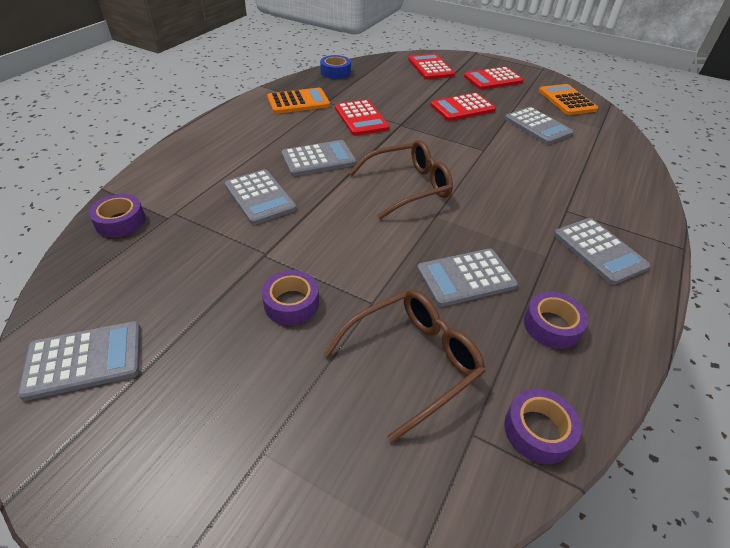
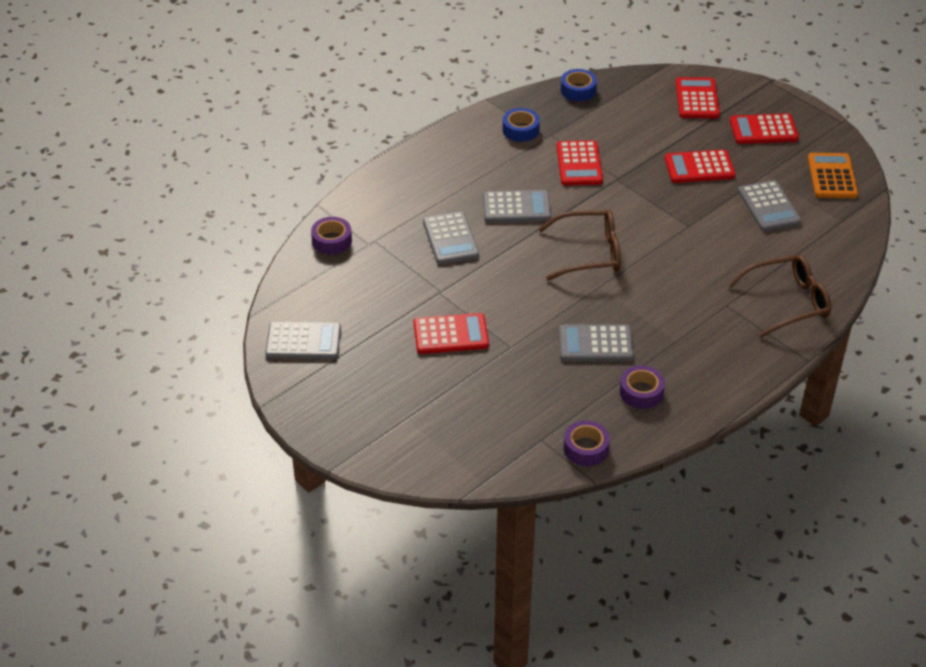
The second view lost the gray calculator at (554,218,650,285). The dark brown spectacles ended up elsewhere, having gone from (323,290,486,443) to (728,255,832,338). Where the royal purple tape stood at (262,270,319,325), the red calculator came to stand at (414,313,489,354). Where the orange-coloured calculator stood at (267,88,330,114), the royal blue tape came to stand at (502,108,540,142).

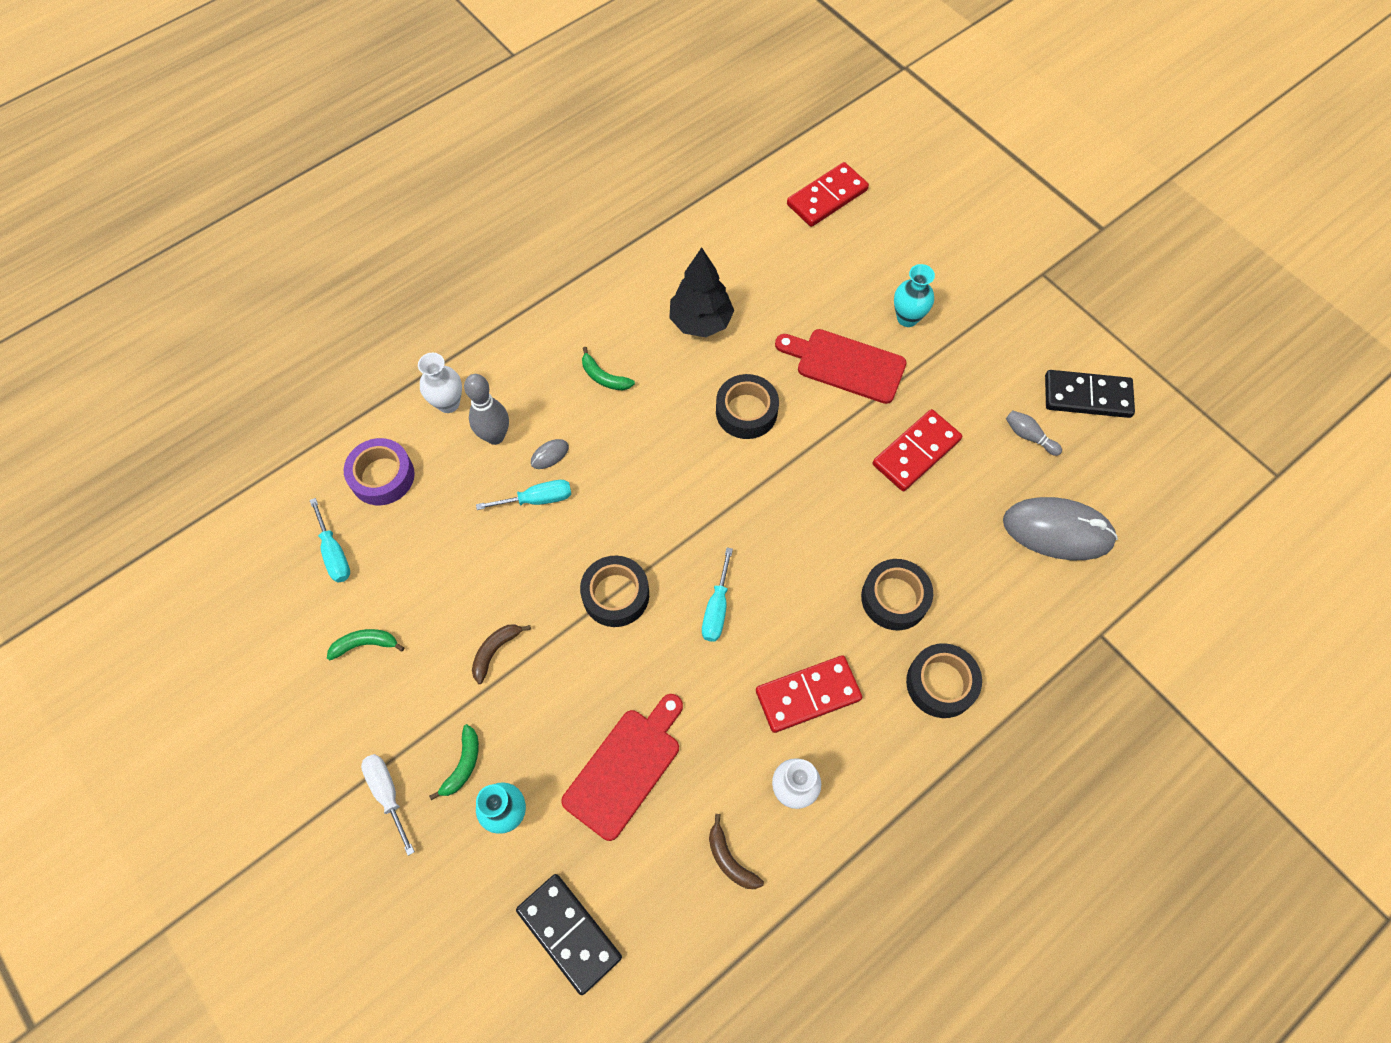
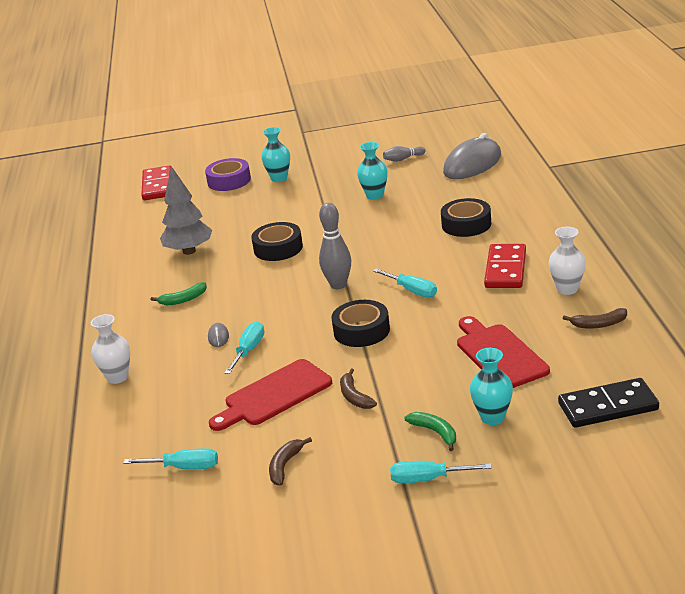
The second view lost the jet-black tape at (906,643,982,718). The second view lost the jet-black domino piece at (1045,370,1135,418). The royal purple tape ended up elsewhere, having gone from (344,438,415,505) to (205,158,251,191). The gray skittle ended up elsewhere, having gone from (464,374,509,445) to (319,203,351,289). The red chopping board ended up elsewhere, having gone from (775,329,907,404) to (209,359,332,431). Where the red domino piece stood at (873,409,962,491), the turquoise flower vase came to stand at (357,142,388,200). What was the green banana at (327,629,404,660) turned into the dark brown banana at (269,437,312,486). What was the pure white screwdriver at (361,754,415,856) turned into the turquoise screwdriver at (390,461,492,483). What was the jet-black fir tree at (669,247,734,337) turned into the gray fir tree at (160,166,212,255).

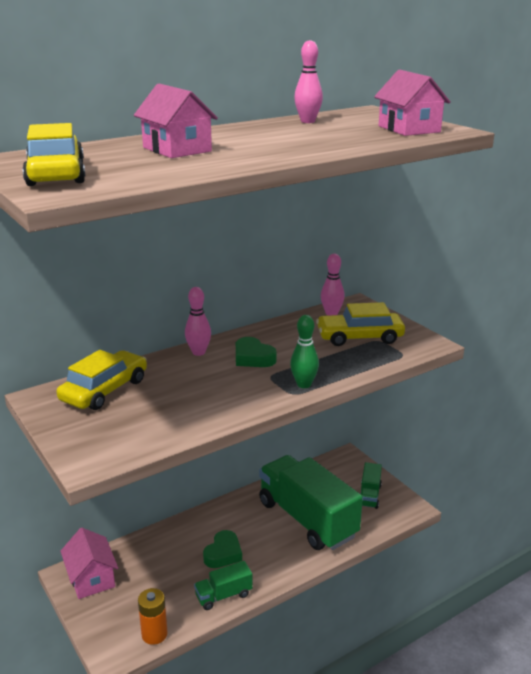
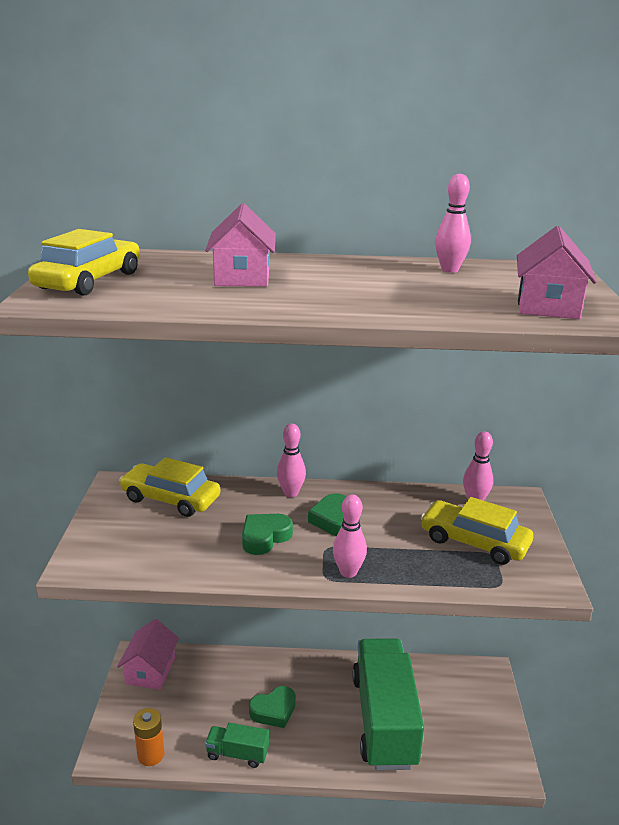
The second view lost the green toy truck at (361,462,382,509). The second view gained the green heart at (242,514,293,555). What was the green skittle at (290,315,319,388) turned into the pink skittle at (333,495,367,578). The golden toy car at (56,350,147,410) ended up facing another way, 135 degrees counterclockwise from before.

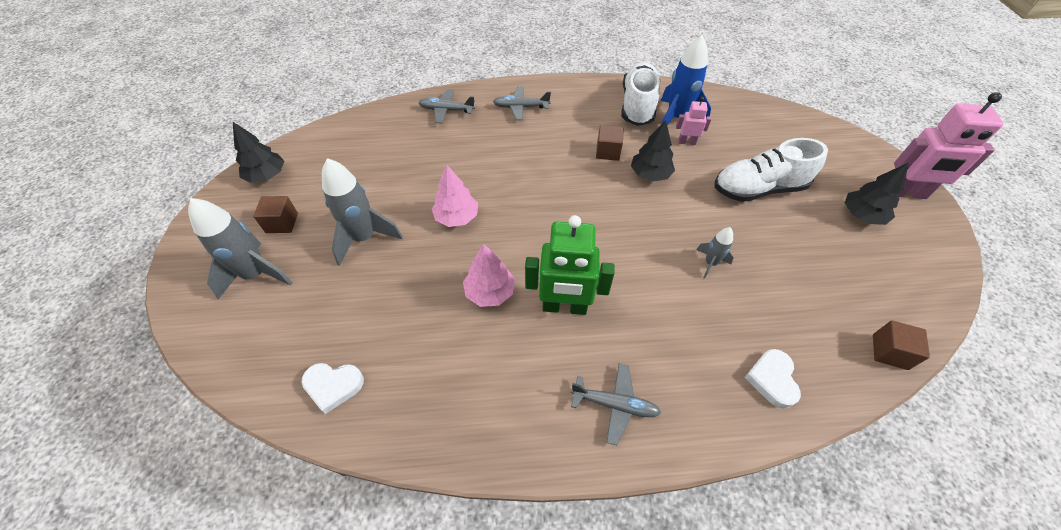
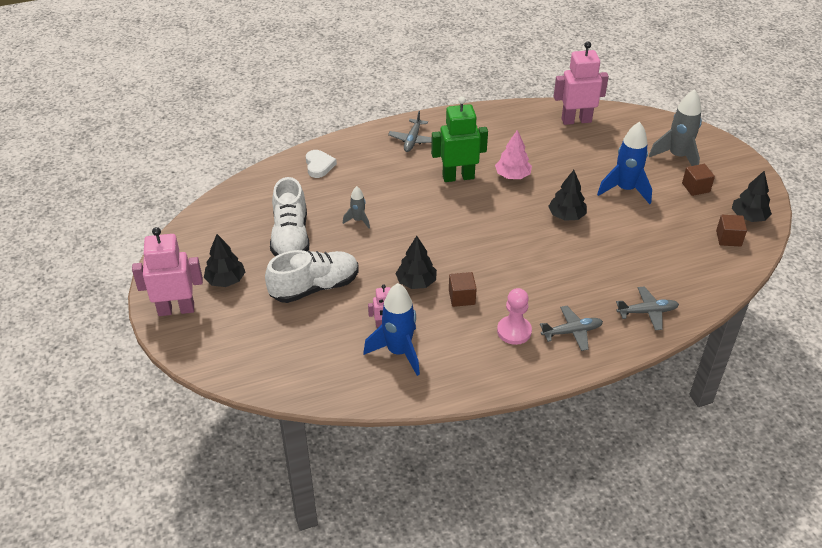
The second view gained the pink chess pawn at (497,288,532,345). The pure white sneaker ended up elsewhere, having gone from (622,62,660,126) to (270,177,309,257). The dark brown block ended up elsewhere, having gone from (873,320,930,370) to (716,215,747,246). Where the pure white heart stood at (301,363,364,414), the pink robot figure came to stand at (554,41,609,125). What was the gray toy rocket at (322,158,403,266) turned into the royal blue toy rocket at (597,122,652,204). What was the pink fir tree at (432,165,478,227) turned into the jet-black fir tree at (548,170,587,221). The gray plane at (571,363,661,446) ended up facing another way, 75 degrees counterclockwise from before.

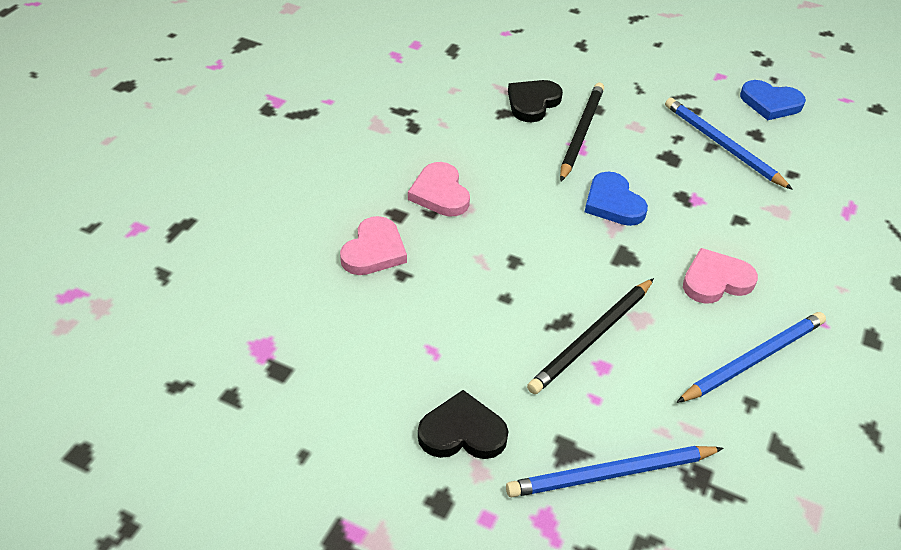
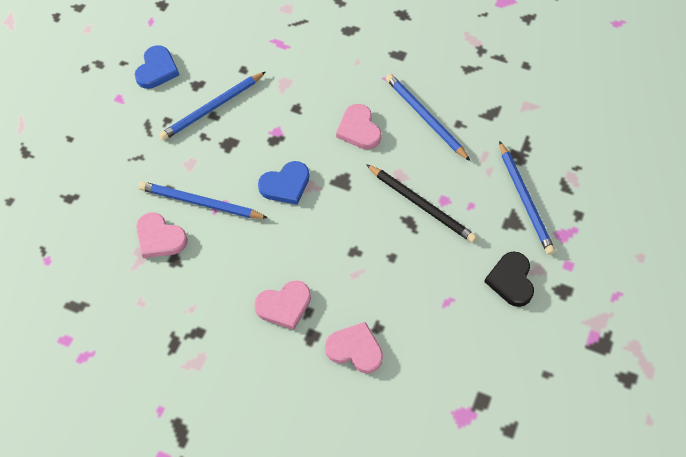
What was the jet-black heart at (508,80,563,122) turned into the pink heart at (136,212,188,258). What was the jet-black lead pencil at (560,83,604,181) turned into the royal blue lead pencil at (139,181,268,219).

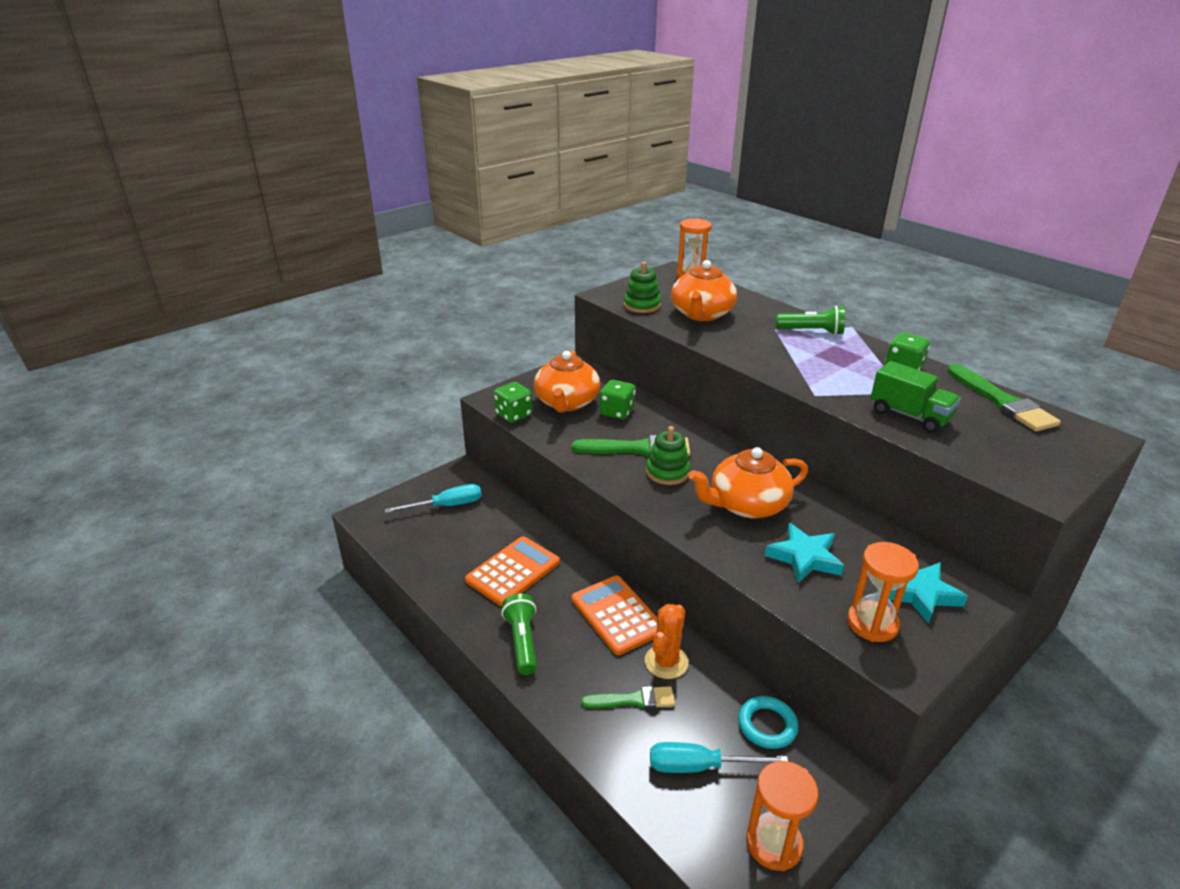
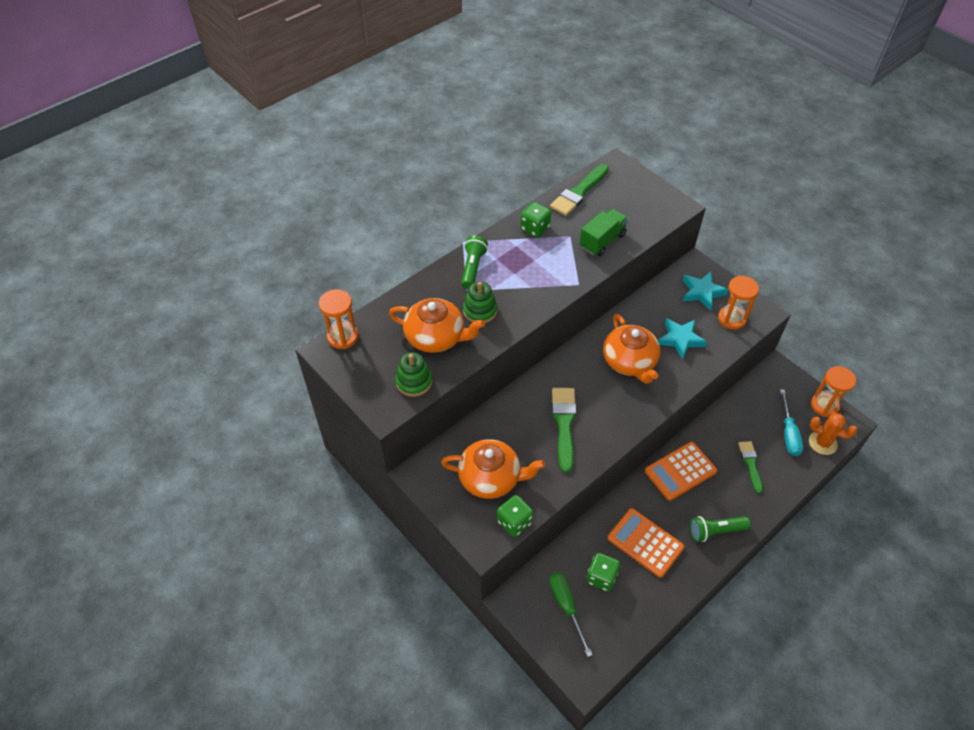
The second view lost the turquoise hoop at (738,696,798,749). The green die ended up elsewhere, having gone from (600,380,635,420) to (586,553,620,591). The orange-coloured prickly plant ended up elsewhere, having gone from (645,604,689,679) to (809,413,857,455). The green stacking toy ended up elsewhere, having gone from (646,426,690,485) to (463,281,497,323). What was the turquoise screwdriver at (385,484,481,513) turned into the green screwdriver at (549,572,592,657). The green brush at (948,364,1061,432) ended up facing another way, 150 degrees clockwise from before.

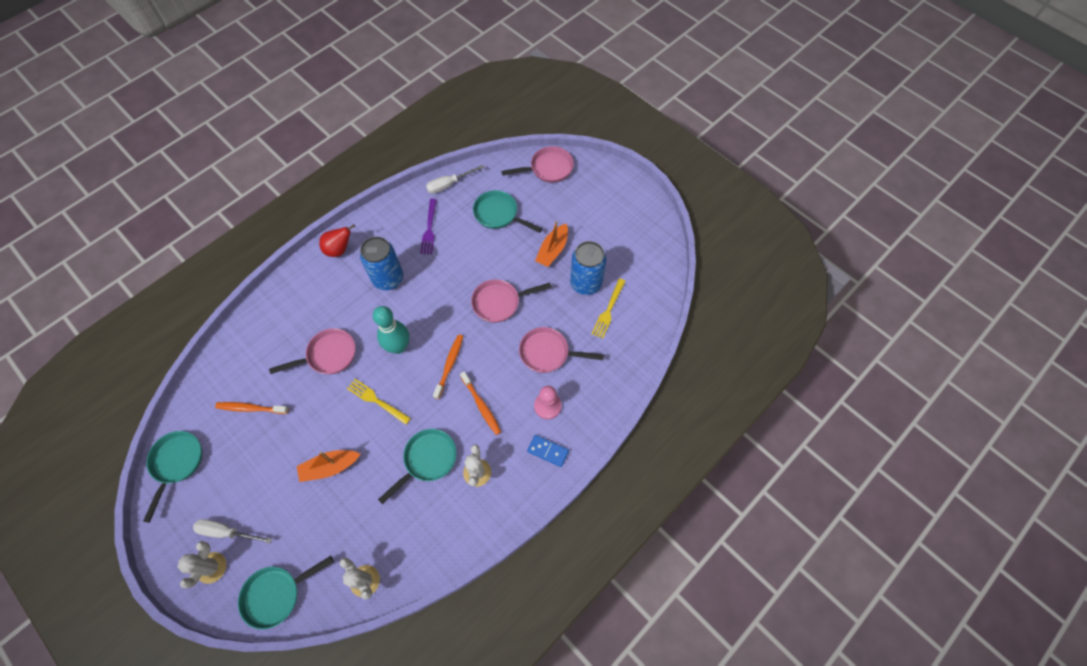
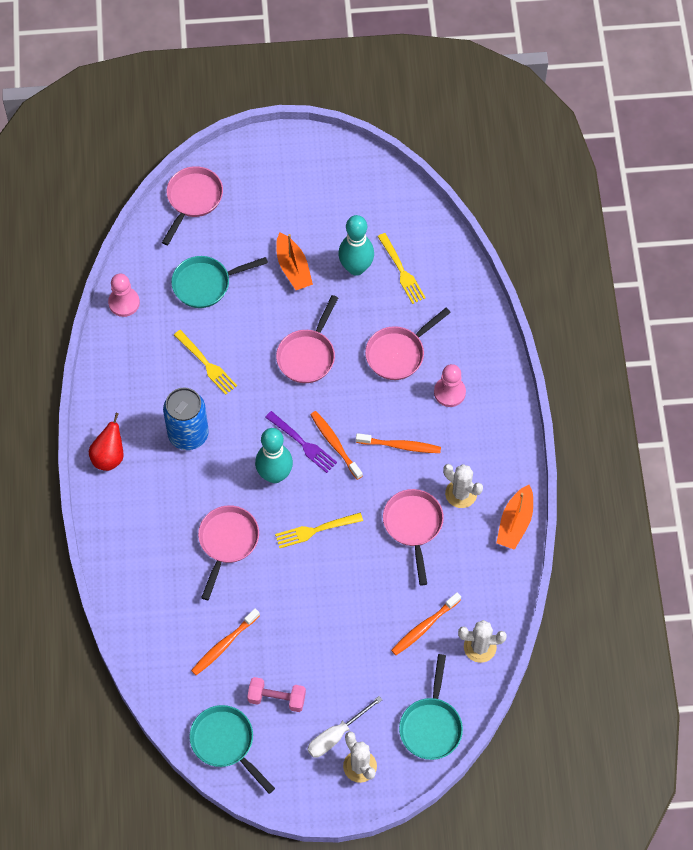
The second view lost the royal blue domino piece at (527,435,569,467). The second view gained the golden table fork at (174,330,237,395). The second view gained the pink dumbbell at (247,677,306,712). The second view gained the orange-coloured tooth brush at (391,593,461,655). The orange-coloured boat ended up elsewhere, having gone from (297,450,361,482) to (496,485,533,550). The royal purple table fork ended up elsewhere, having gone from (420,199,437,254) to (265,411,337,473). Where the pure white screwdriver stood at (426,165,485,194), the pink chess pawn came to stand at (108,274,140,317). Where the royal blue soda can stood at (570,241,606,295), the turquoise skittle came to stand at (338,215,374,276). What was the turquoise skillet at (378,429,457,504) turned into the pink skillet at (383,489,444,585).

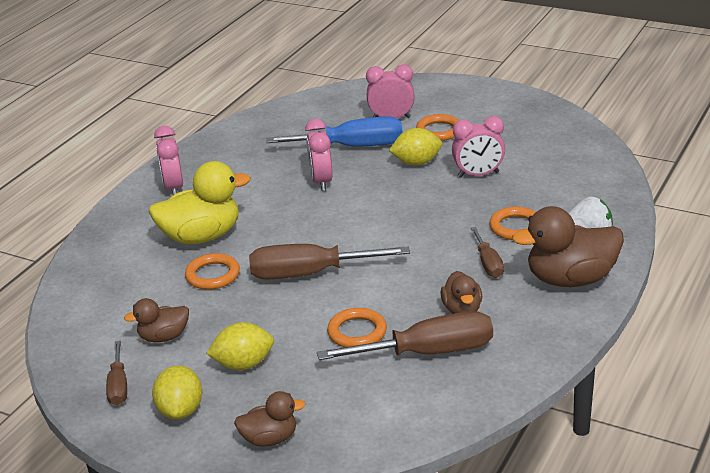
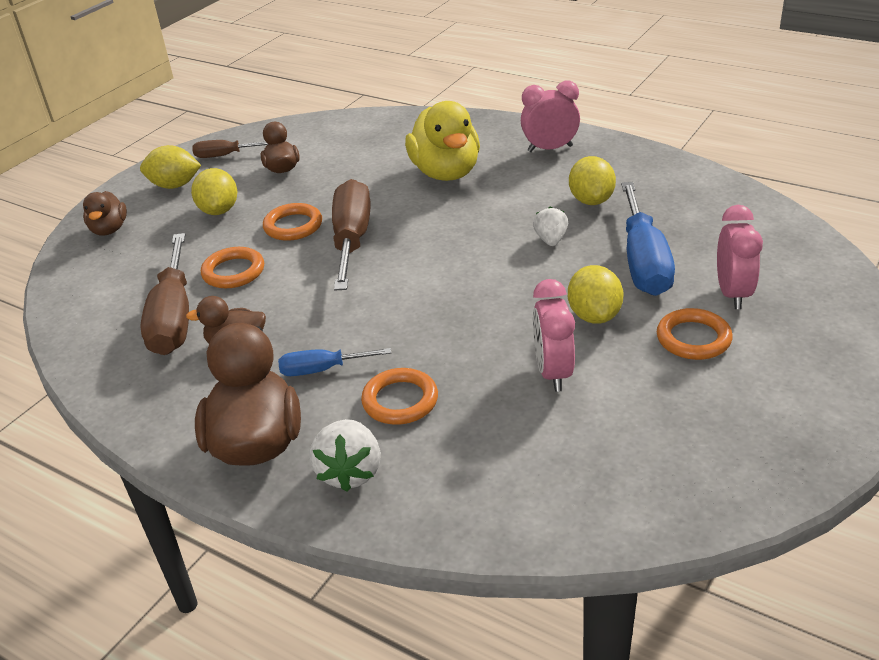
The second view gained the golden citrus fruit at (569,156,616,205). The orange-coloured hoop ended up elsewhere, having gone from (185,253,240,290) to (263,203,322,241). Where the pink alarm clock stood at (305,119,333,191), the pure white toy strawberry came to stand at (533,206,568,246). What was the dark brown screwdriver at (471,227,504,278) turned into the royal blue screwdriver at (278,348,391,376).

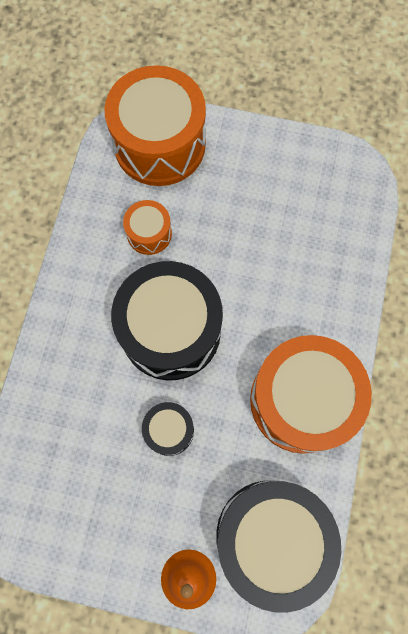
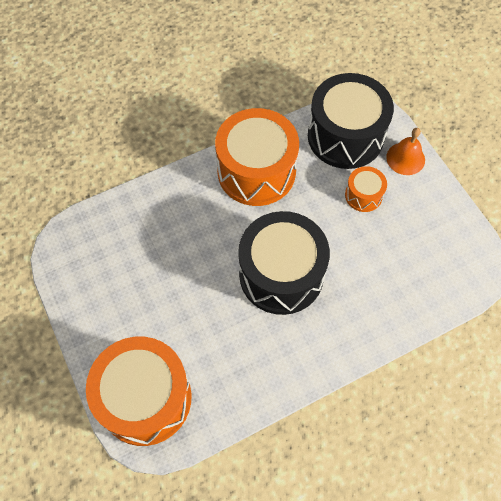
The second view lost the jet-black snare drum at (142,402,194,456). The orange-coloured snare drum ended up elsewhere, having gone from (123,200,172,255) to (345,166,387,212).

